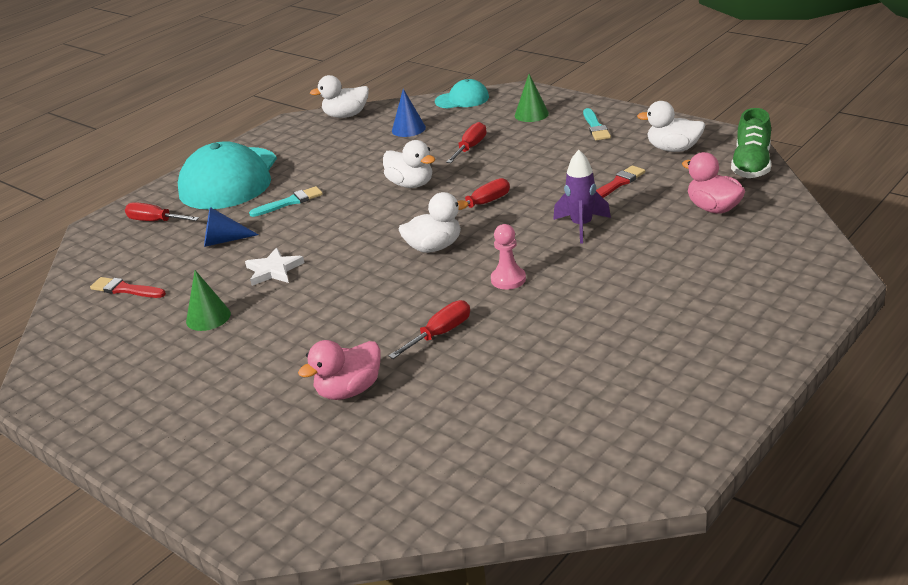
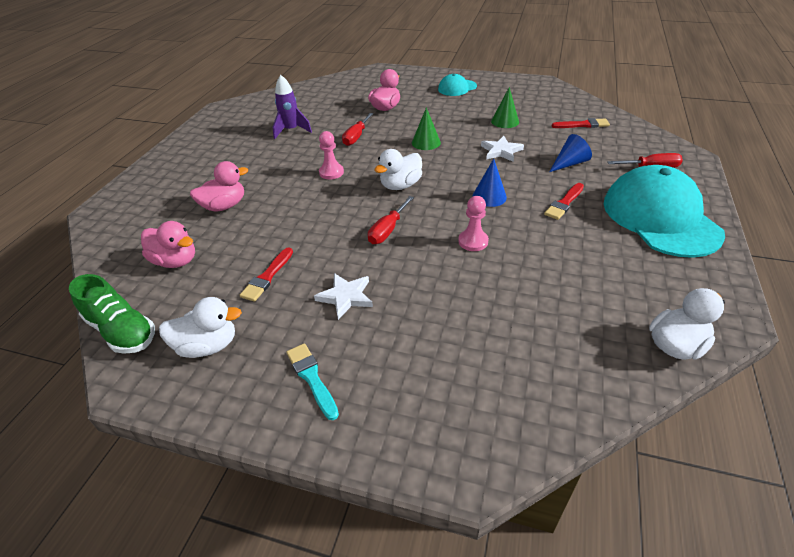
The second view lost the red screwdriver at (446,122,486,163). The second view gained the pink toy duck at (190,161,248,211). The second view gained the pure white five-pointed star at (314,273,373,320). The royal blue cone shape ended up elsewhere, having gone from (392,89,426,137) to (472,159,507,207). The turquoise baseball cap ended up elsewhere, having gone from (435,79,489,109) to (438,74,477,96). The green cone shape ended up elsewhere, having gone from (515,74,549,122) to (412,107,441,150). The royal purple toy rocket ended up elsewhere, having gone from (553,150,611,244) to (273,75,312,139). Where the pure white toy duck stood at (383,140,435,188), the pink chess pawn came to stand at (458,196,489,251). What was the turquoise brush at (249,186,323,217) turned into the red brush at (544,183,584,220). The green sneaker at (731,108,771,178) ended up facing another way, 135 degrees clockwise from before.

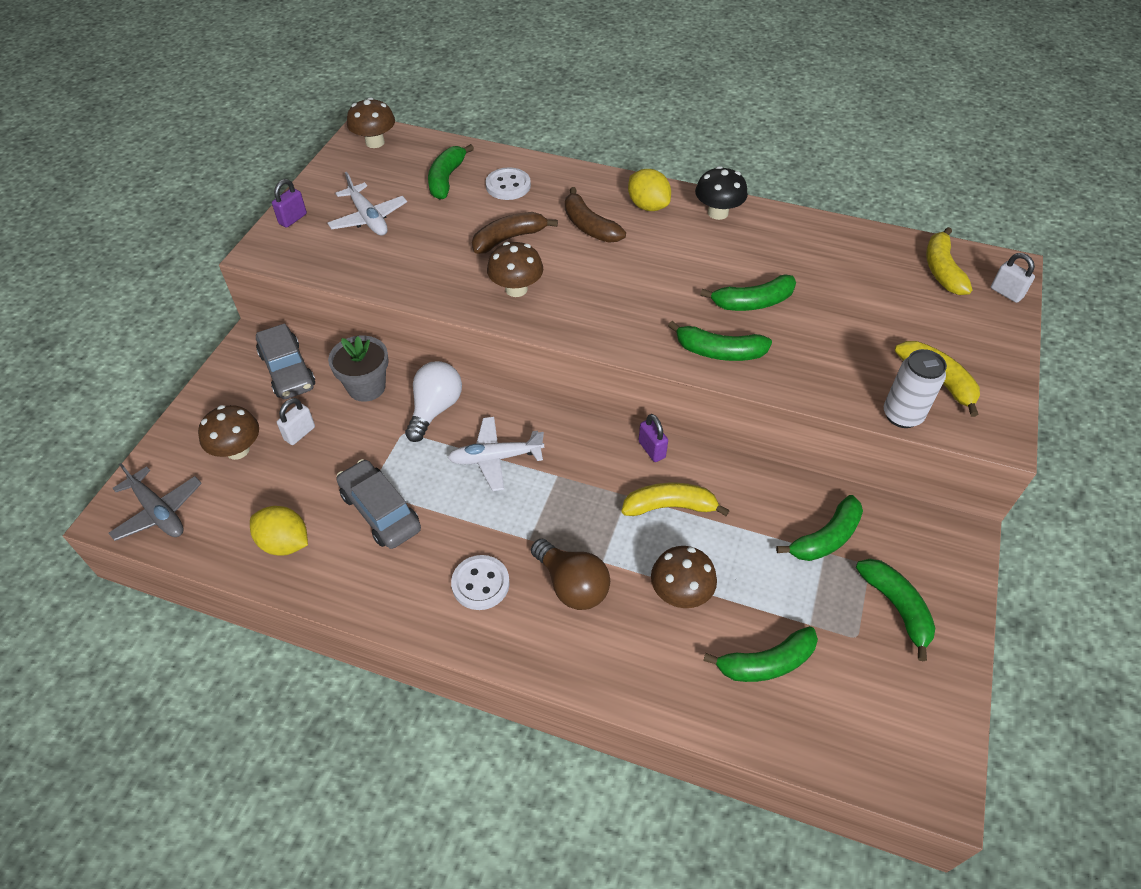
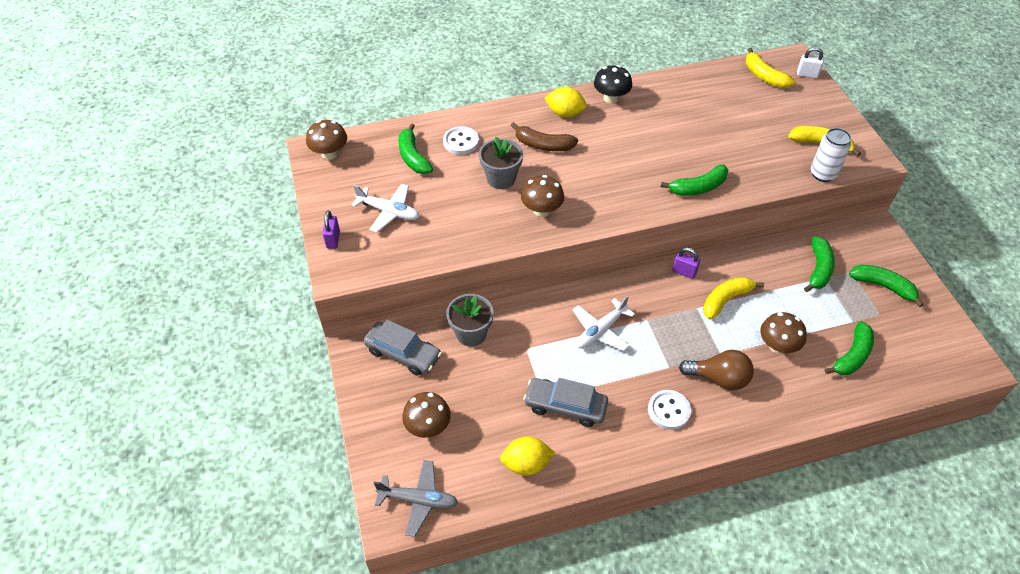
The second view lost the pure white padlock at (277,398,315,445). The second view lost the pure white lightbulb at (405,361,462,442). The second view lost the green banana at (701,274,796,311). Where the dark brown banana stood at (472,212,558,254), the gray potted plant came to stand at (479,137,523,189).

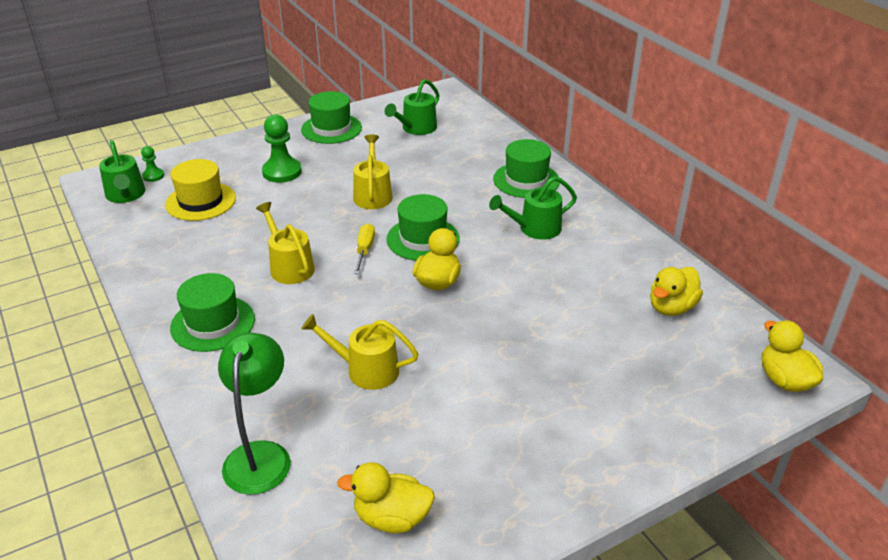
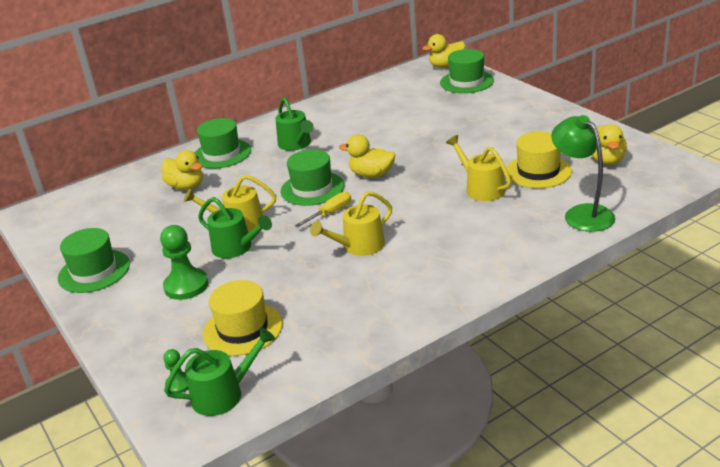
The second view gained the golden top hat at (506,131,572,188). The green top hat ended up elsewhere, having gone from (170,273,255,352) to (440,49,494,93). The green watering pot ended up elsewhere, having gone from (385,79,439,135) to (198,197,272,258). The golden toy duck ended up elsewhere, having gone from (650,267,703,316) to (162,150,203,190). The green reading lamp at (218,333,291,495) ended up facing another way, 60 degrees clockwise from before. The golden watering pot at (301,314,419,390) ended up facing another way, 135 degrees clockwise from before. The golden screwdriver at (354,223,375,274) ended up facing another way, 135 degrees clockwise from before.

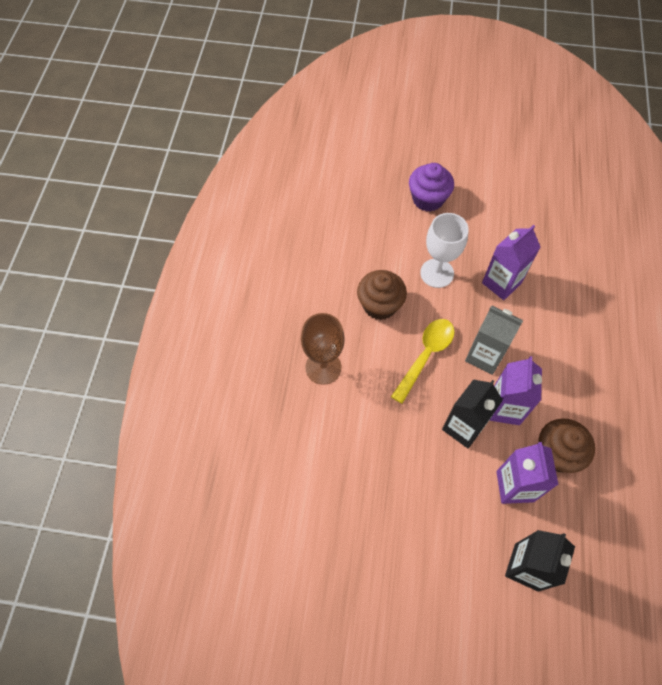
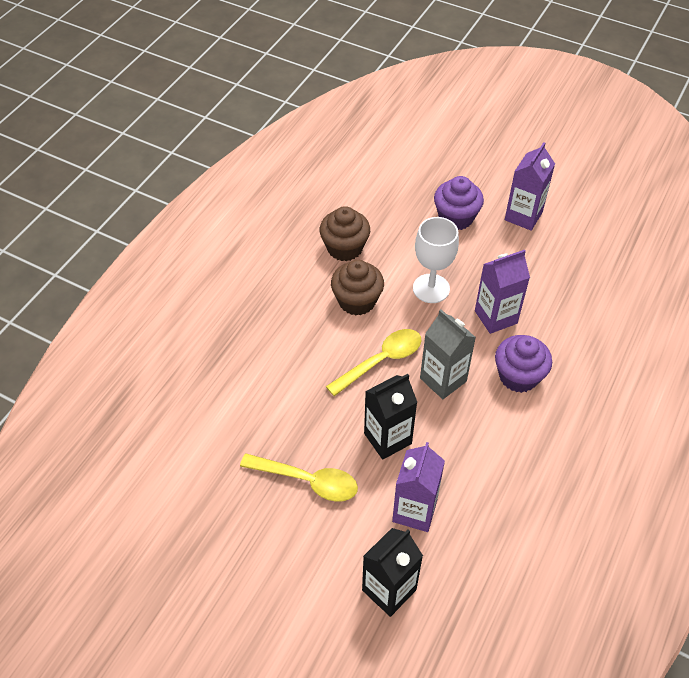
The second view lost the dark brown chalice at (301,313,345,385). The second view gained the golden spoon at (240,453,358,502). The second view gained the royal purple fairy cake at (495,335,552,393). The royal purple carton ended up elsewhere, having gone from (489,356,542,425) to (505,142,555,231). The dark brown fairy cake ended up elsewhere, having gone from (538,418,595,473) to (319,206,370,261).

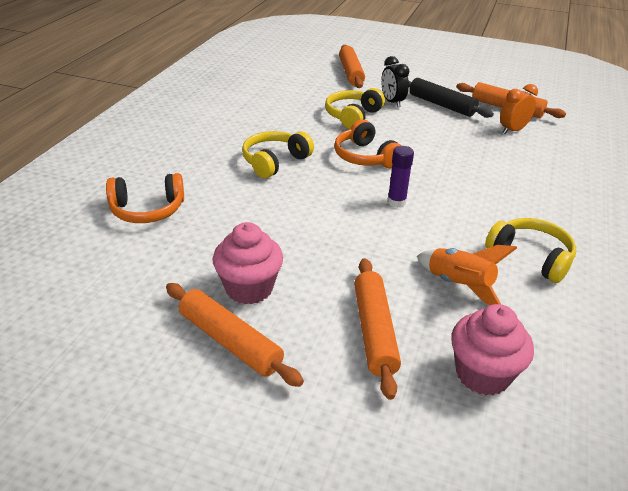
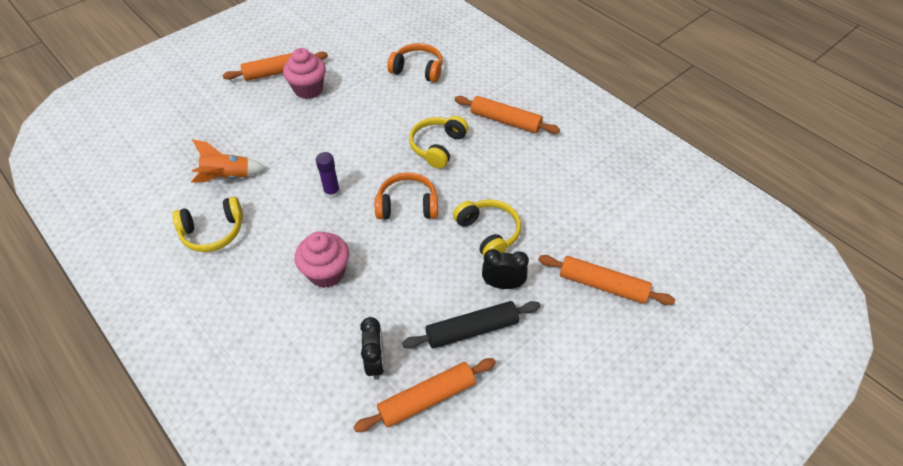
The orange-coloured rolling pin ended up elsewhere, having gone from (354,258,401,400) to (455,96,560,134). The pink fairy cake ended up elsewhere, having gone from (451,304,534,395) to (295,232,349,288). What was the orange-coloured alarm clock at (500,84,538,134) turned into the jet-black alarm clock at (360,317,385,380). The orange-coloured headset at (106,173,184,223) ended up facing another way, 90 degrees clockwise from before. The golden headset at (242,131,314,178) ended up facing another way, 135 degrees counterclockwise from before.

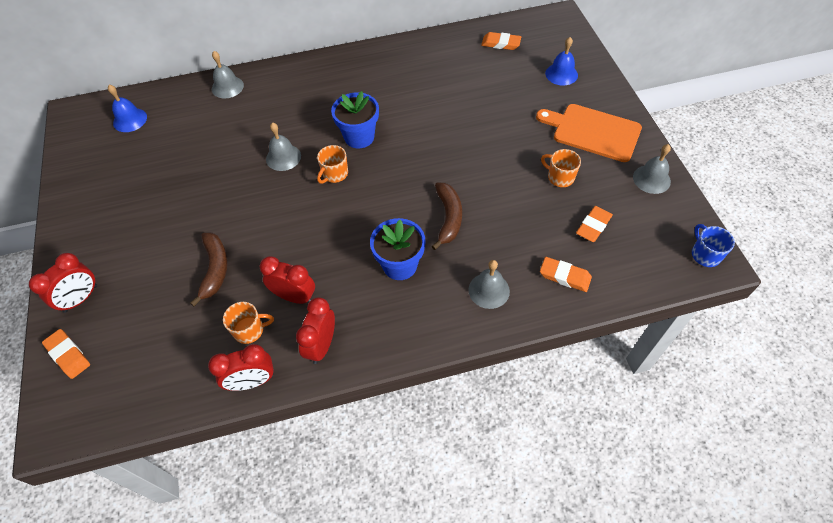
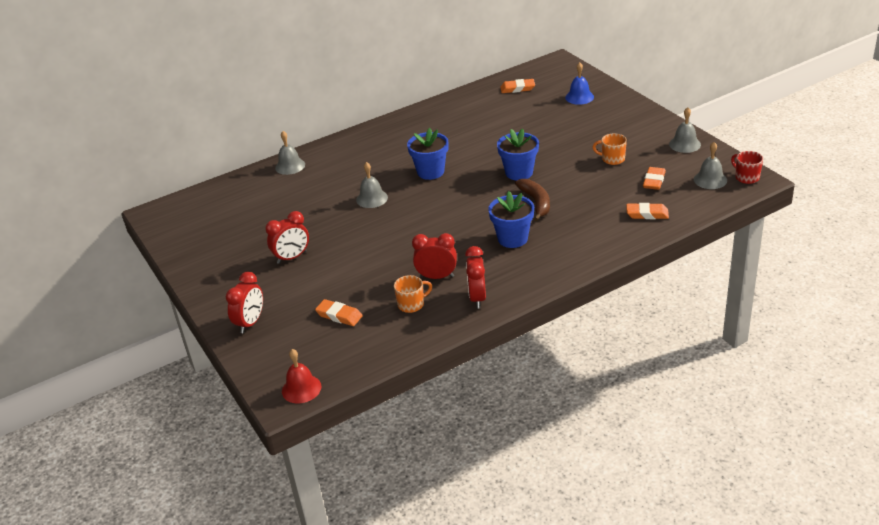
The second view lost the royal blue bell at (108,85,147,132). The second view lost the dark brown banana at (190,232,228,306). The second view lost the orange-coloured tea mug at (317,145,348,184). The second view lost the orange-coloured chopping board at (536,104,642,162). The second view gained the red bell at (282,349,321,403). The second view gained the royal blue potted plant at (497,128,539,181). The orange-coloured eraser ended up elsewhere, having gone from (42,329,90,379) to (315,299,362,326). The red alarm clock ended up elsewhere, having gone from (208,344,274,391) to (265,211,309,264). The gray bell ended up elsewhere, having gone from (469,260,510,309) to (694,142,727,189). What was the royal blue tea mug at (692,224,735,267) turned into the red tea mug at (731,151,763,184).

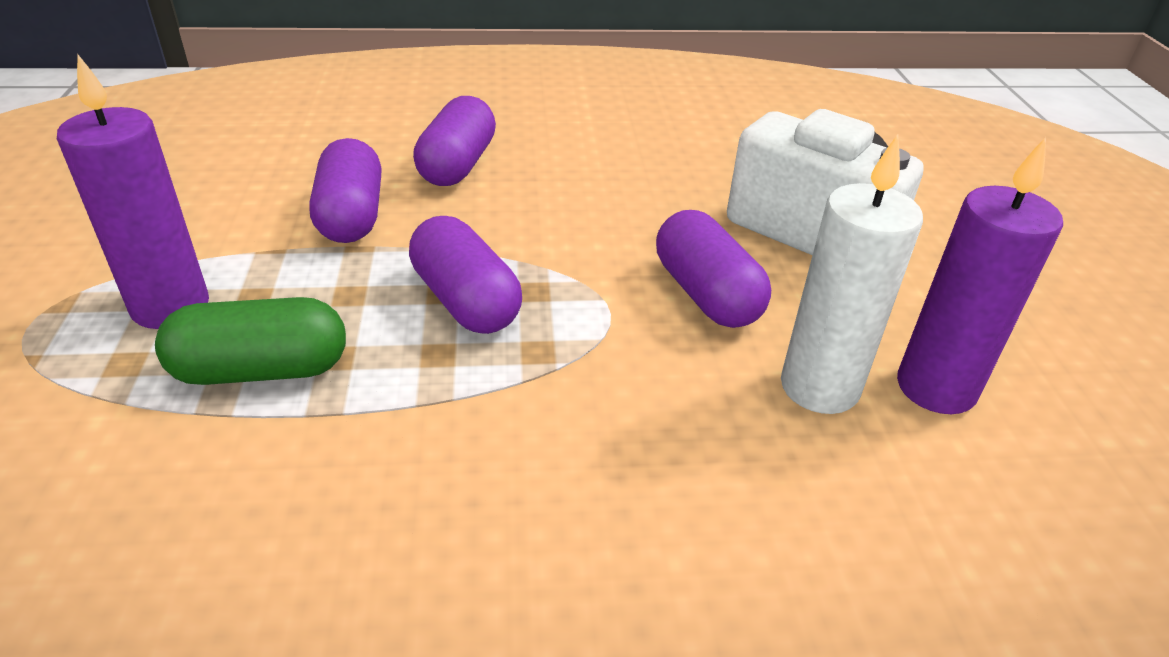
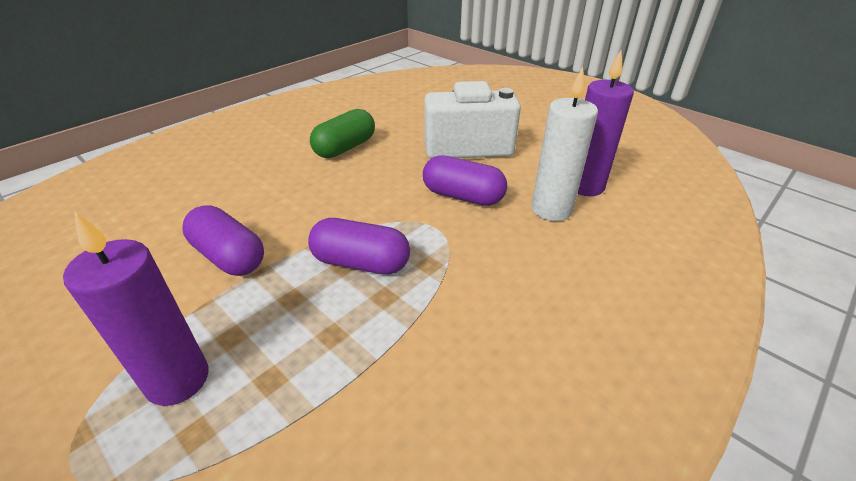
The second view lost the royal purple pill shape at (413,96,496,186). The green pill shape ended up elsewhere, having gone from (155,297,346,385) to (310,109,375,158).

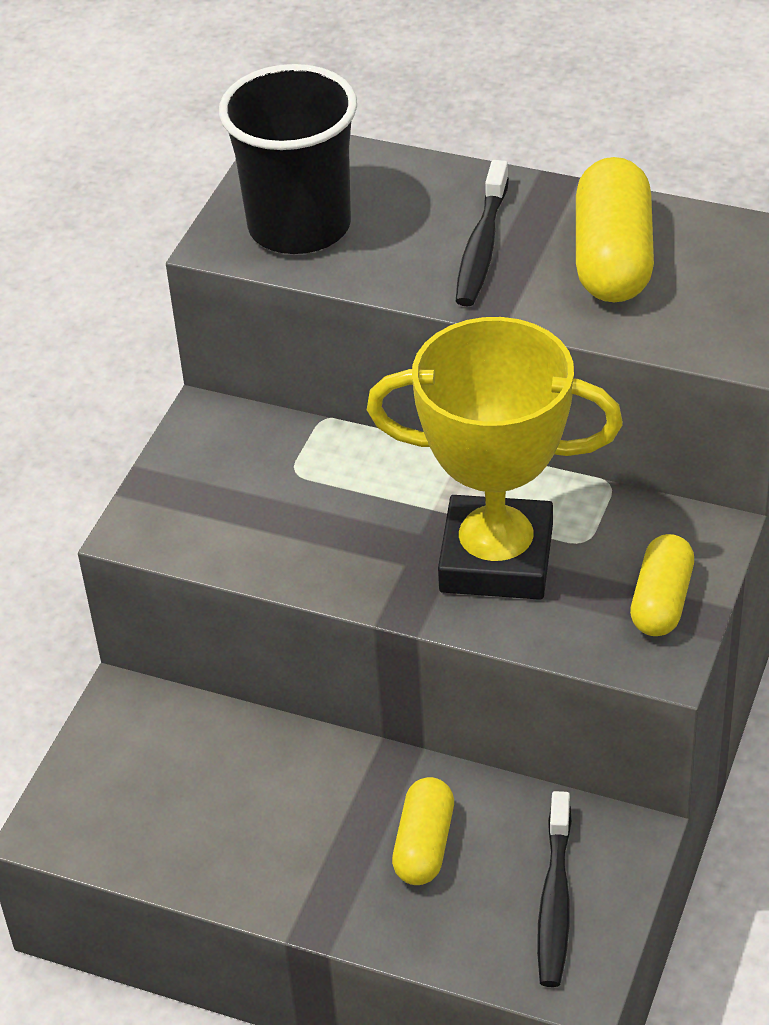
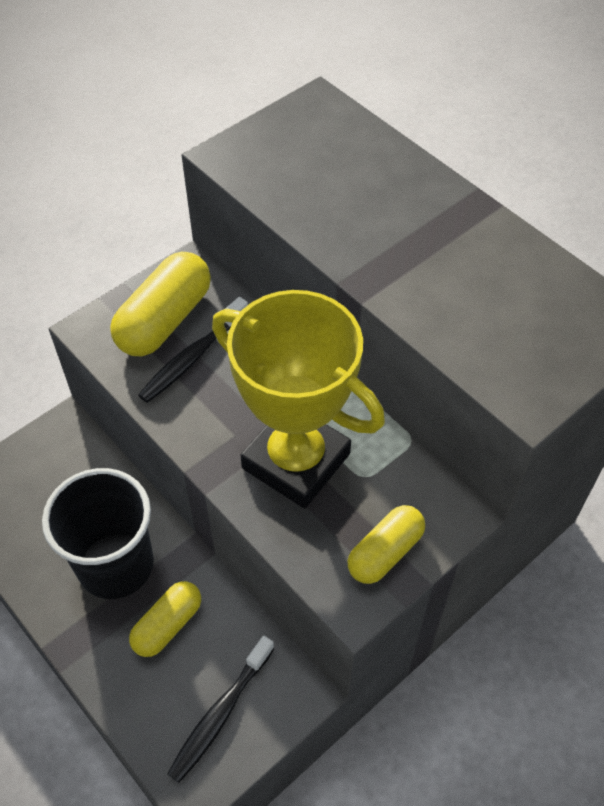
The jet-black tumbler ended up elsewhere, having gone from (219,64,357,254) to (42,468,154,599). The jet-black tooth brush ended up elsewhere, having gone from (456,160,509,306) to (138,297,248,403). The golden pill shape ended up elsewhere, having gone from (576,157,654,302) to (110,252,211,356).

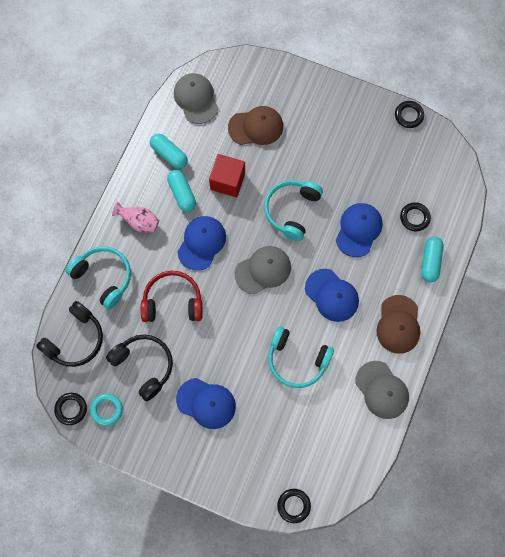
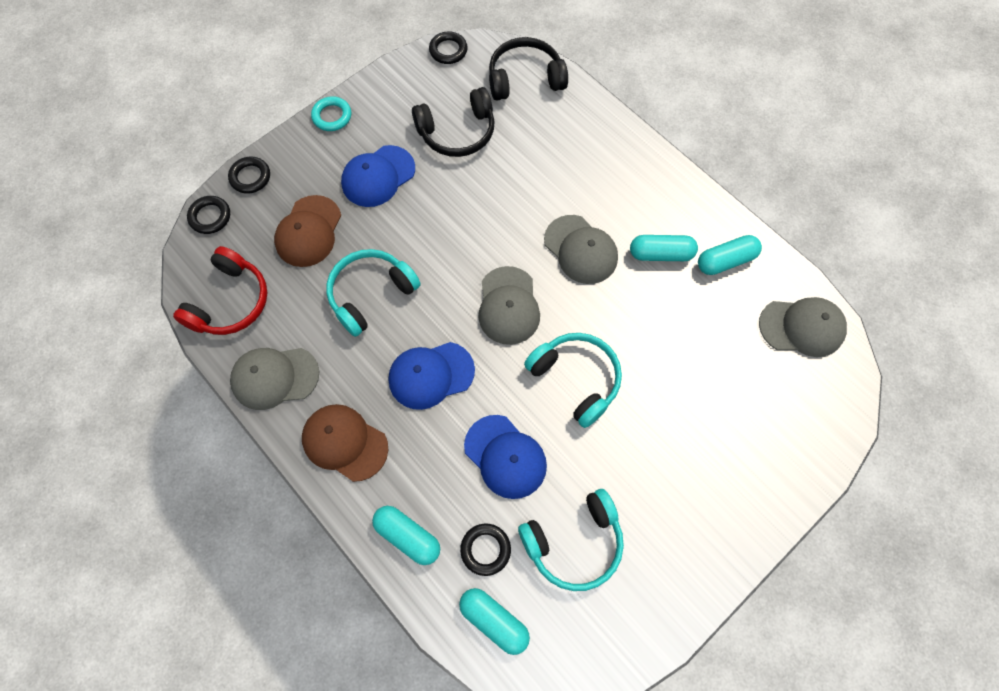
The second view lost the pink flower vase at (112,202,159,232). The second view lost the red block at (209,154,245,197). The second view gained the turquoise pill shape at (459,588,530,655). The turquoise headset ended up elsewhere, having gone from (66,246,131,309) to (518,489,624,591). The turquoise hoop ended up elsewhere, having gone from (90,393,123,426) to (311,96,351,131). The red headset ended up elsewhere, having gone from (141,271,203,322) to (173,246,267,335). The dark brown baseball cap ended up elsewhere, having gone from (228,106,283,145) to (274,195,341,267). The jet-black hoop ended up elsewhere, having gone from (395,101,424,128) to (228,157,270,194). What was the royal blue baseball cap at (177,216,226,271) turned into the gray baseball cap at (544,215,618,284). The jet-black headset at (36,301,103,367) ended up facing another way, 105 degrees clockwise from before.

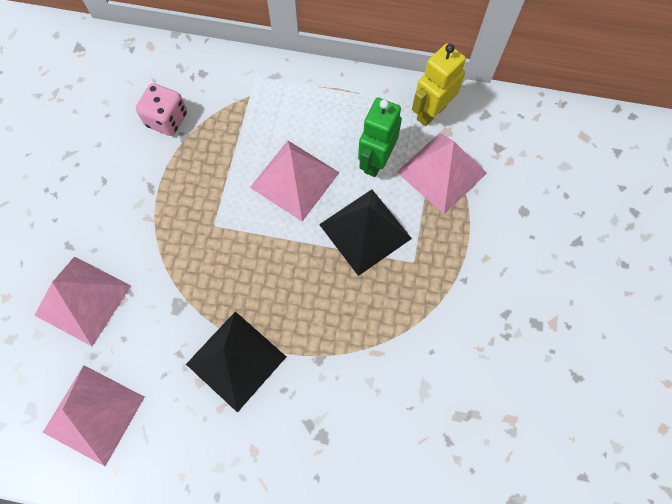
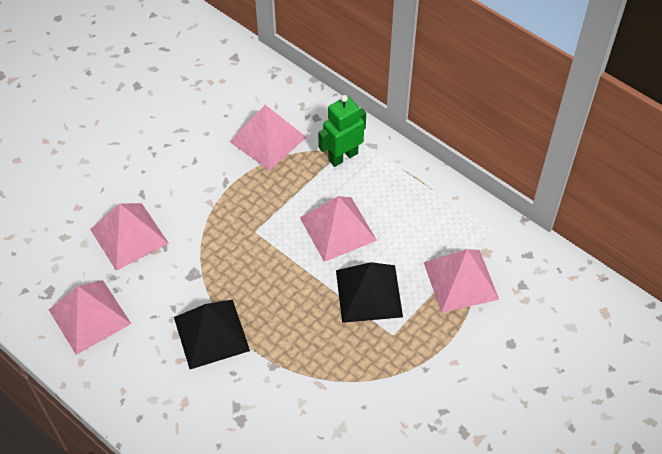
The second view lost the golden robot figure at (412,43,466,126). The green robot figure ended up elsewhere, having gone from (358,98,402,177) to (318,95,366,167). Where the pink die stood at (136,83,187,136), the pink pyramid shape came to stand at (230,105,306,170).

